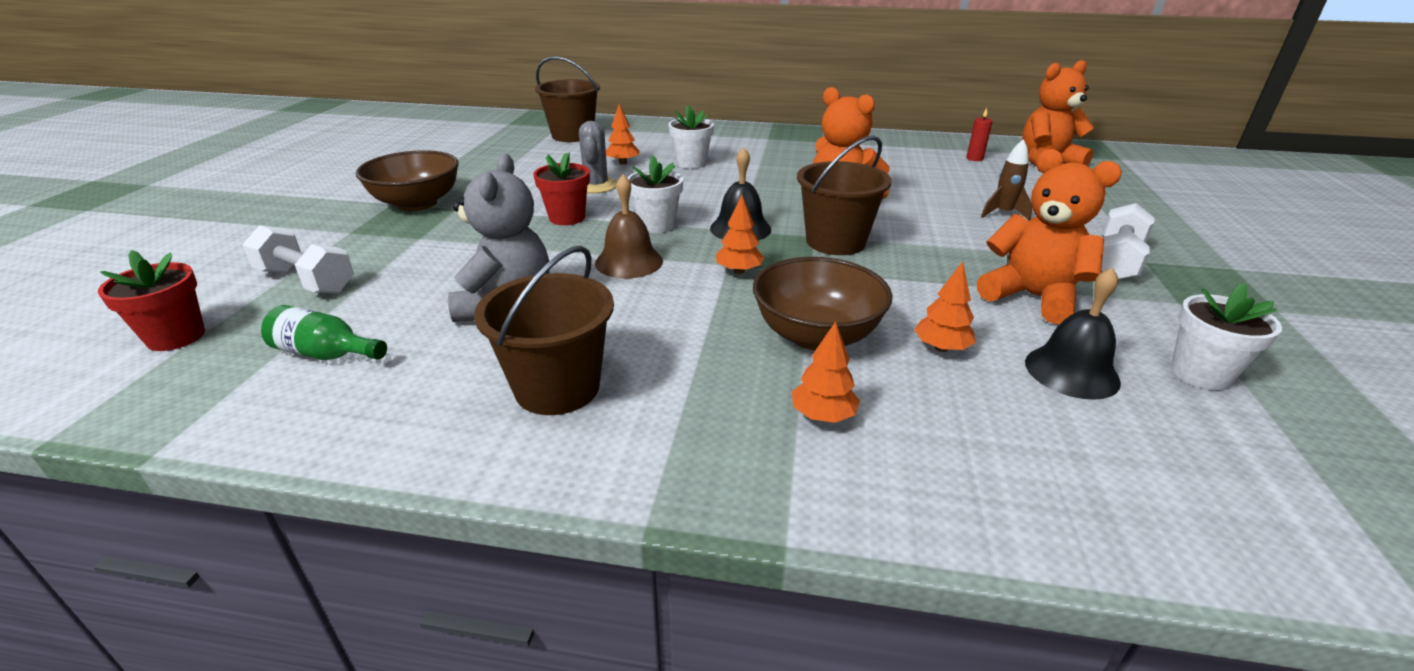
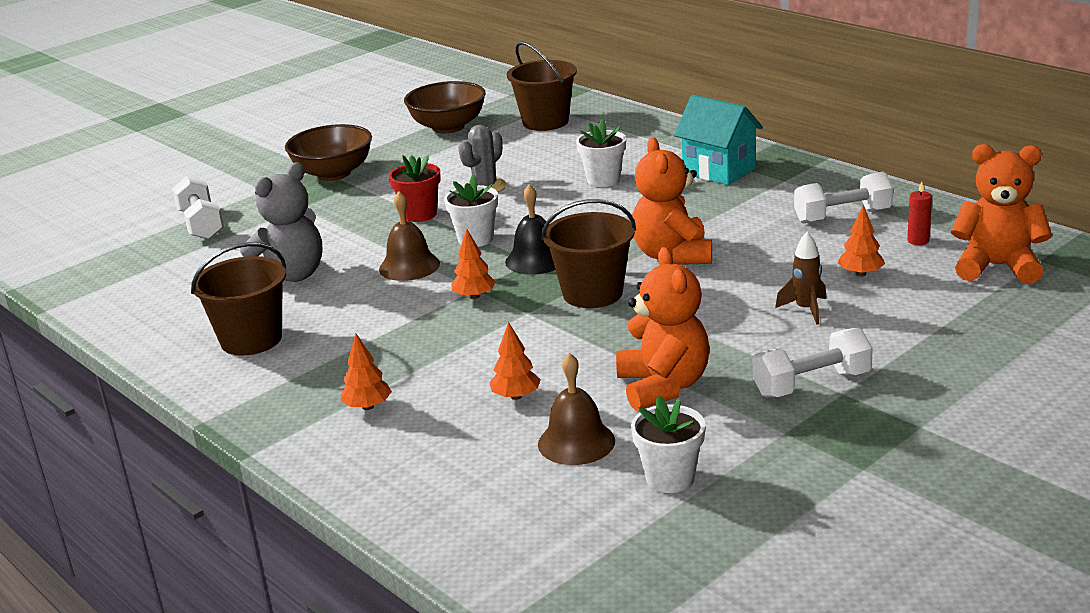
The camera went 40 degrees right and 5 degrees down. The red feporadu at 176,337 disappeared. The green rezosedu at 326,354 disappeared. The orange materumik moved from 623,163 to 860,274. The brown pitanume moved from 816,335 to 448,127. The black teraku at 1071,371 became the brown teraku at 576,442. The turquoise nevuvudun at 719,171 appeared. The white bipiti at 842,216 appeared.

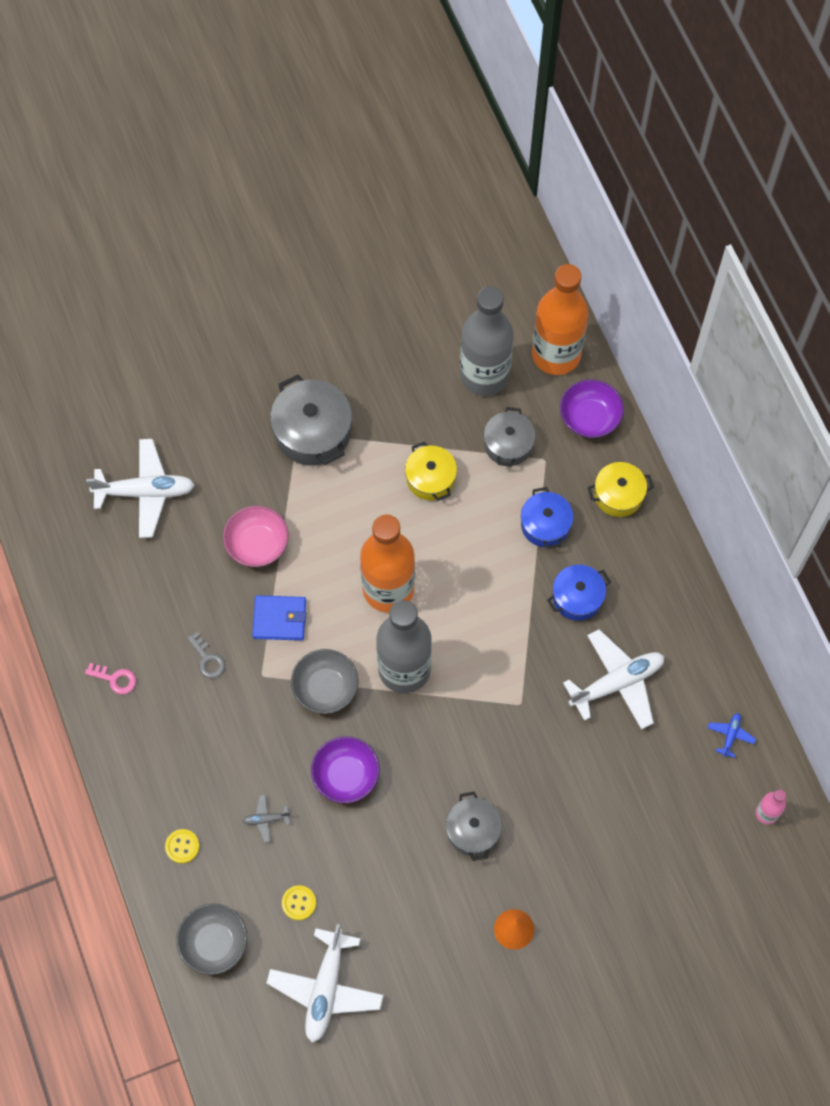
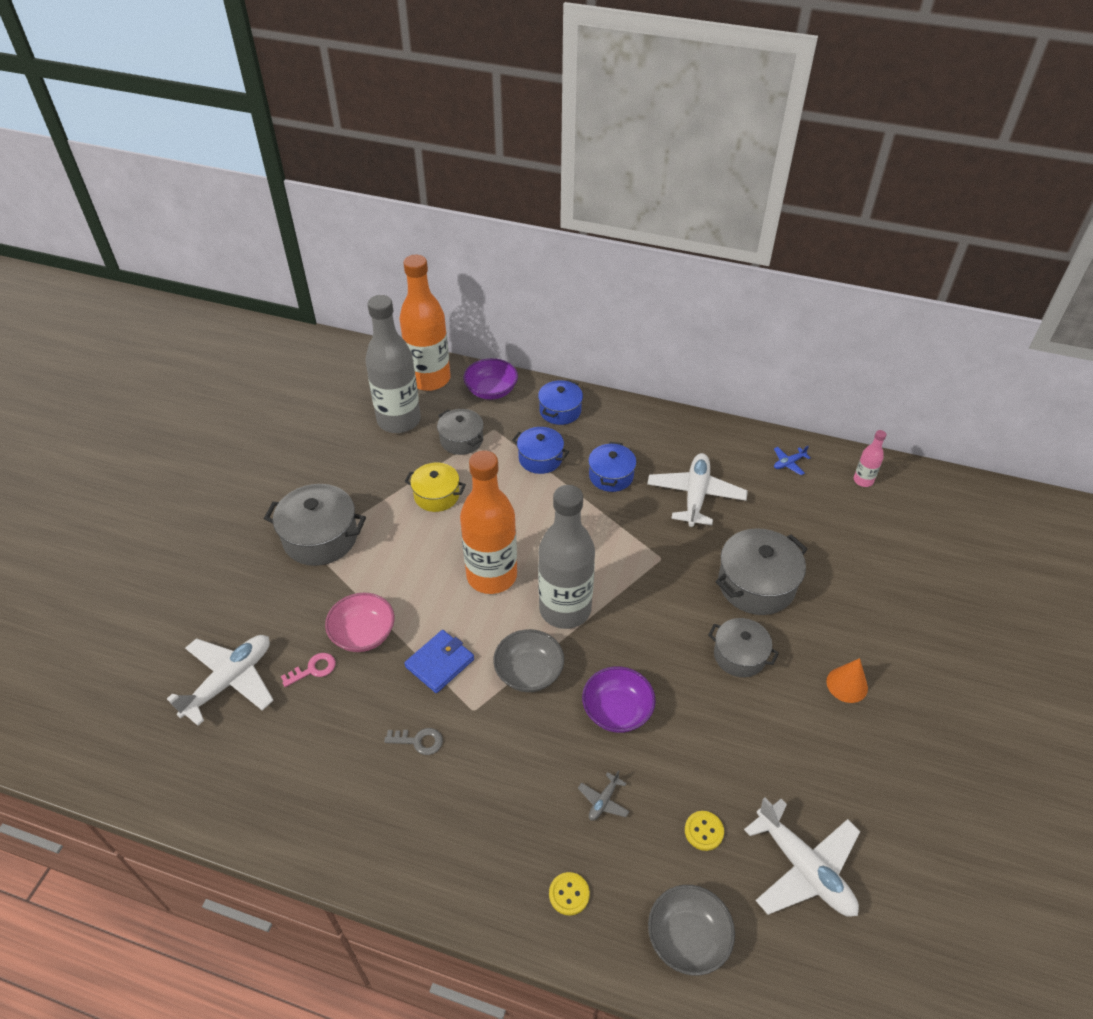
The camera went 50 degrees left and 20 degrees down. The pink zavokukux moved from 115,679 to 313,669. The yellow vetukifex at 618,495 became the blue vetukifex at 560,411. The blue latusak at 730,735 turned 90 degrees counterclockwise. The grey vetukifex at 756,584 appeared.

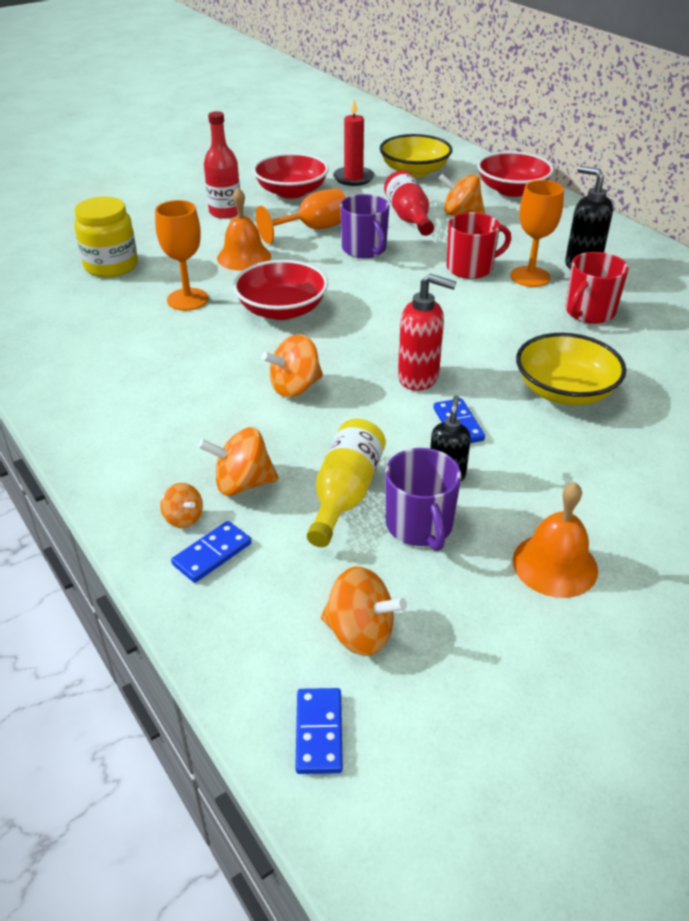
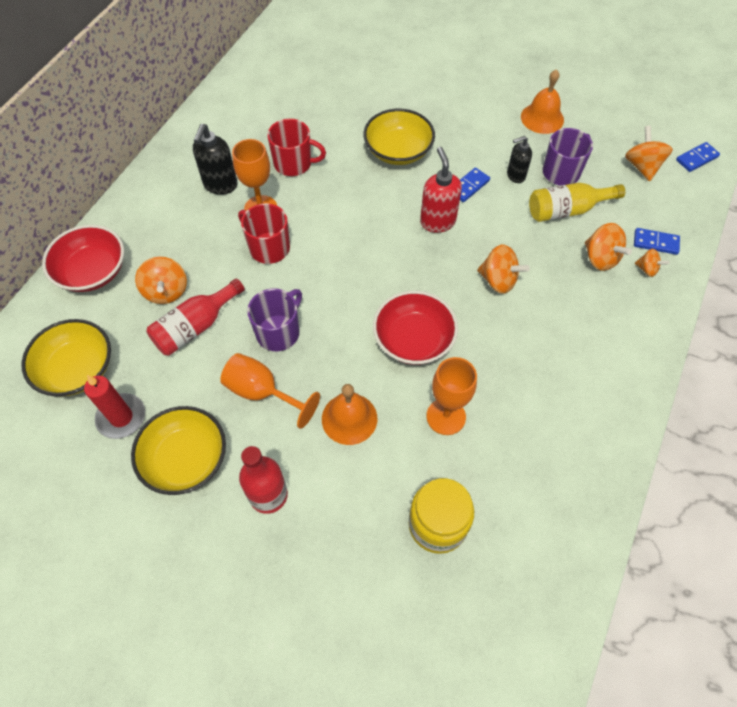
The camera went 120 degrees left and 20 degrees up. The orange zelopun at 183,518 turned 105 degrees clockwise. The red pitanume at 291,192 became the yellow pitanume at 185,459.

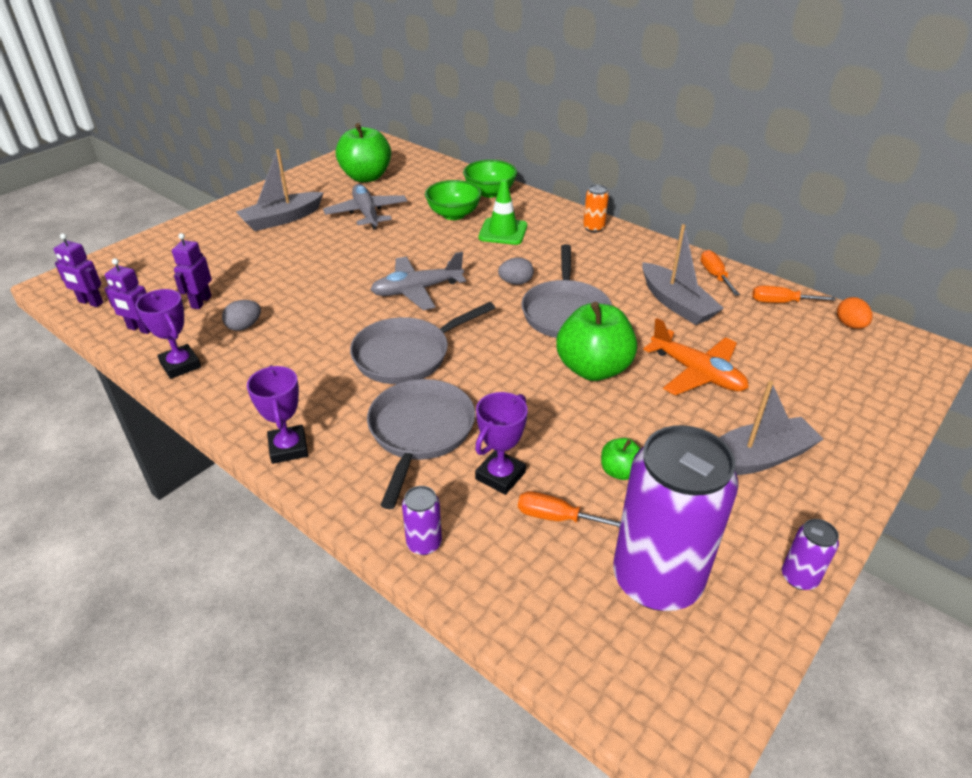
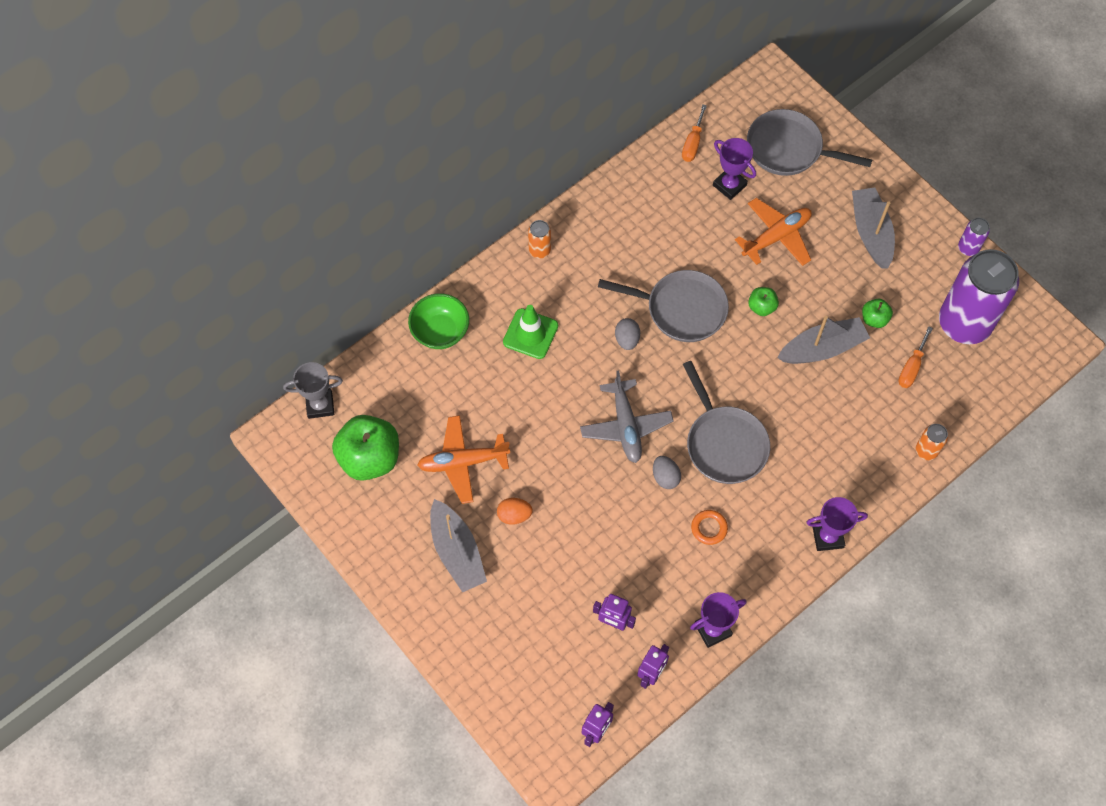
The camera went 80 degrees left and 25 degrees up. The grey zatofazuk moved from 244,326 to 665,477. The grey latusak at 367,214 became the orange latusak at 463,462. The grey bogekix moved from 420,432 to 789,149. The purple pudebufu at 424,543 became the orange pudebufu at 926,450. The green pitanume at 453,214 disappeared. The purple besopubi moved from 500,476 to 729,185. The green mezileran at 593,369 changed to 0.47 times the size. The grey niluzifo moved from 676,304 to 822,348. The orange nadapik at 715,275 disappeared. The orange zatofazuk moved from 850,325 to 514,515. The grey besopubi at 320,405 appeared. The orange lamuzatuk at 709,528 appeared.

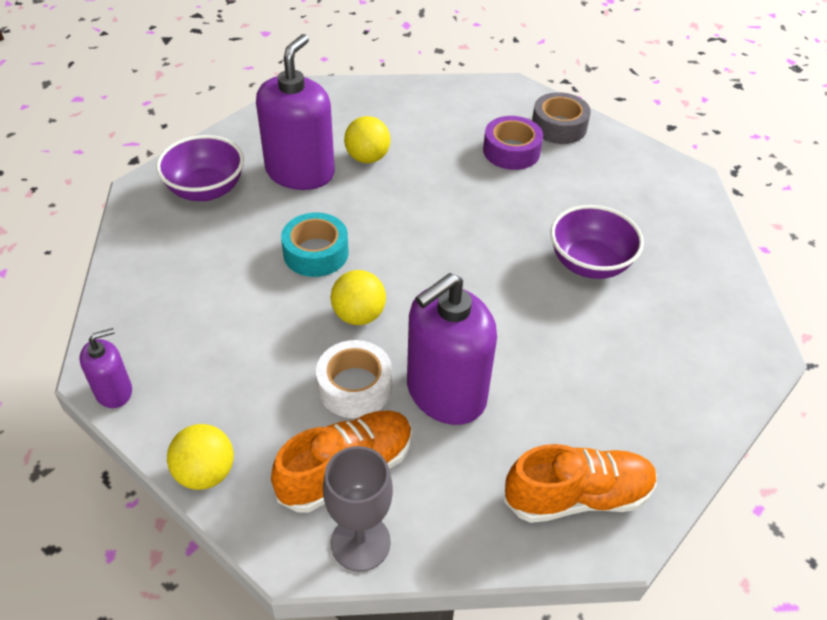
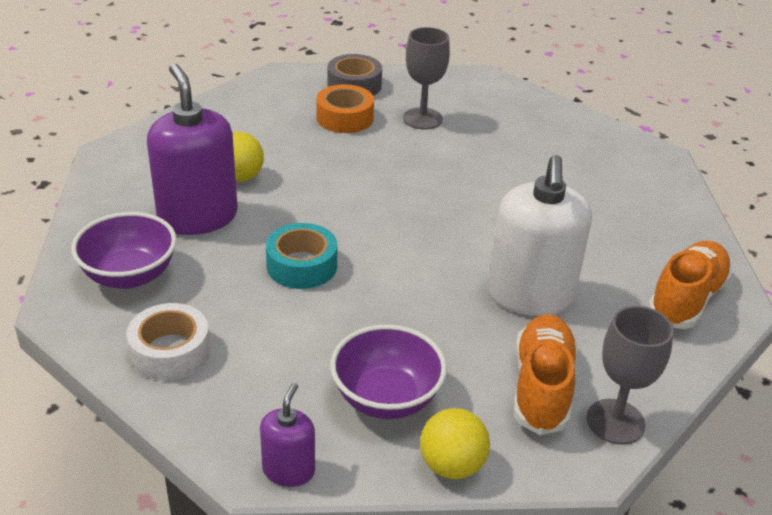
The camera went 45 degrees left and 10 degrees down. The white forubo moved from 355,387 to 170,352. The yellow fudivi at 359,315 disappeared. The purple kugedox at 446,393 became the white kugedox at 530,295. The purple forubo at 511,151 became the orange forubo at 345,118. The purple pitanume moved from 589,263 to 386,398. The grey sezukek at 422,119 appeared.

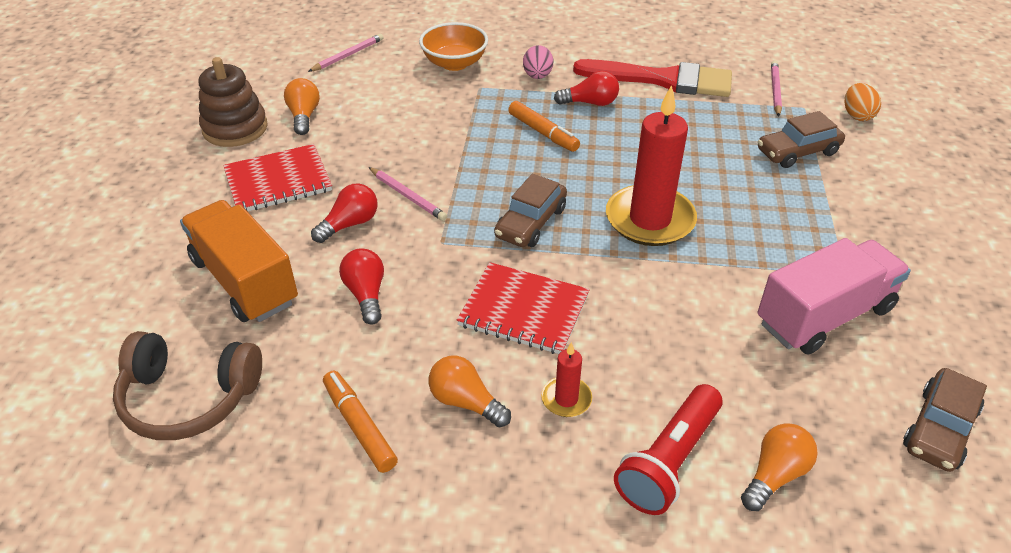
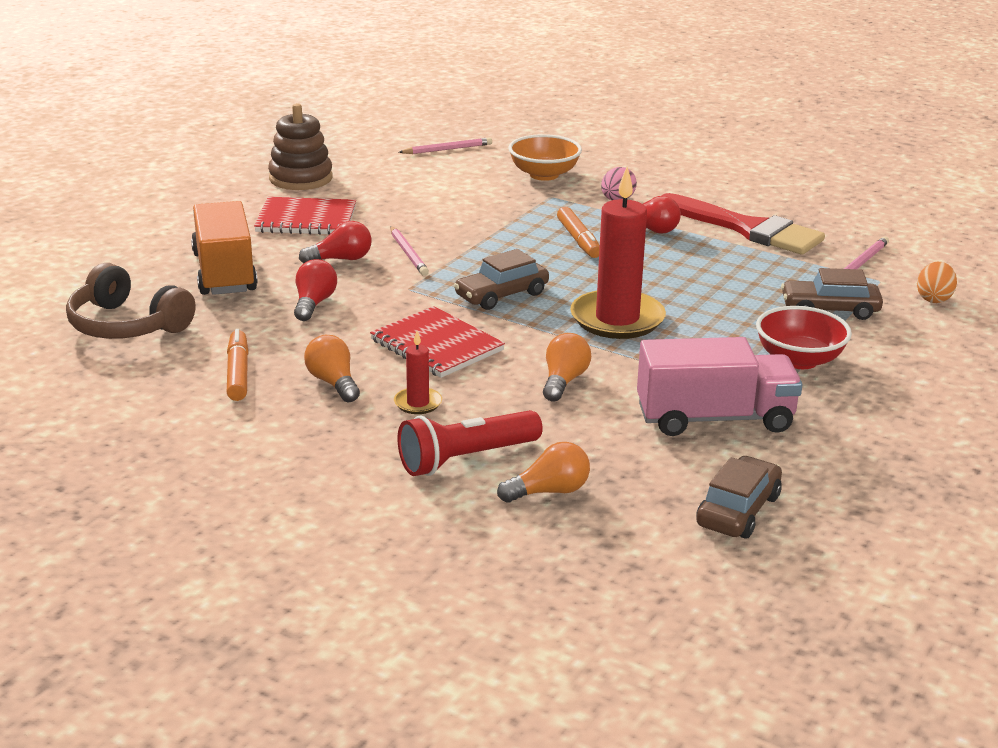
The camera went 25 degrees right and 15 degrees down. The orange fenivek moved from 304,116 to 564,381. The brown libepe at 939,429 turned 150 degrees clockwise. The red pitanume at 799,360 appeared.

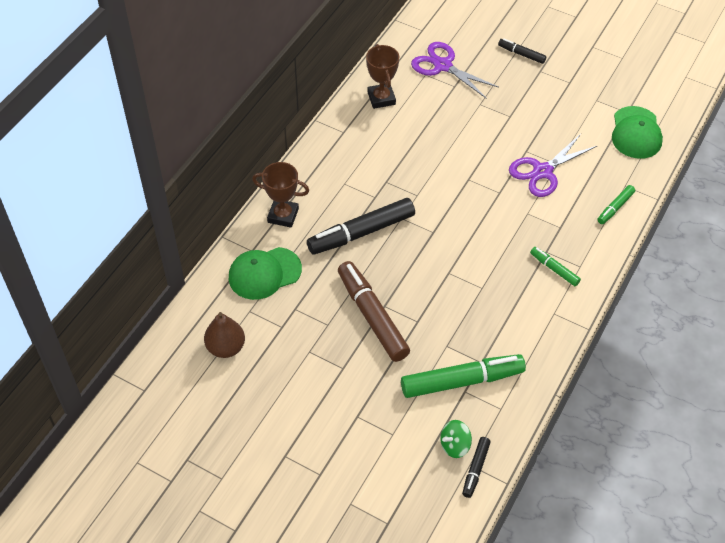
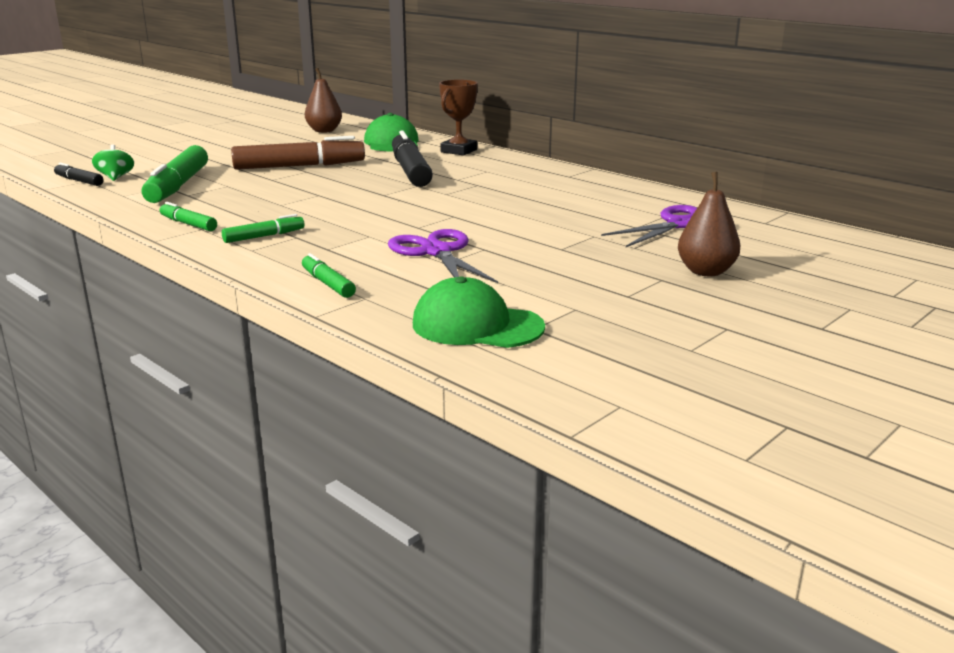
The camera went 105 degrees right and 30 degrees down. The brown besopubi at 381,98 disappeared. The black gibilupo at 521,54 was replaced by the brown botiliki at 706,272. The green gibilupo at 188,224 appeared.

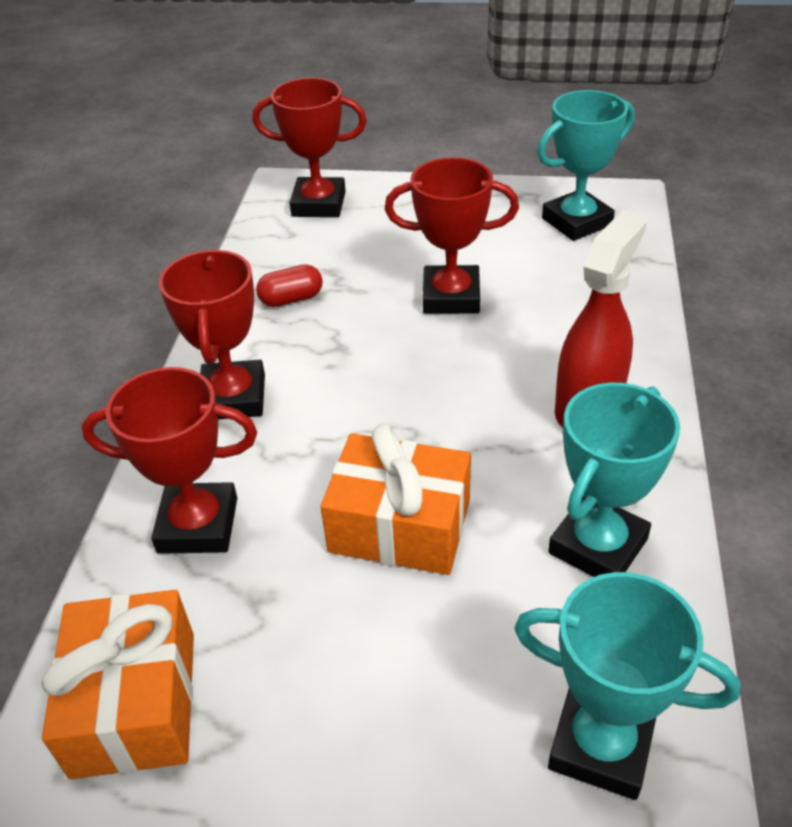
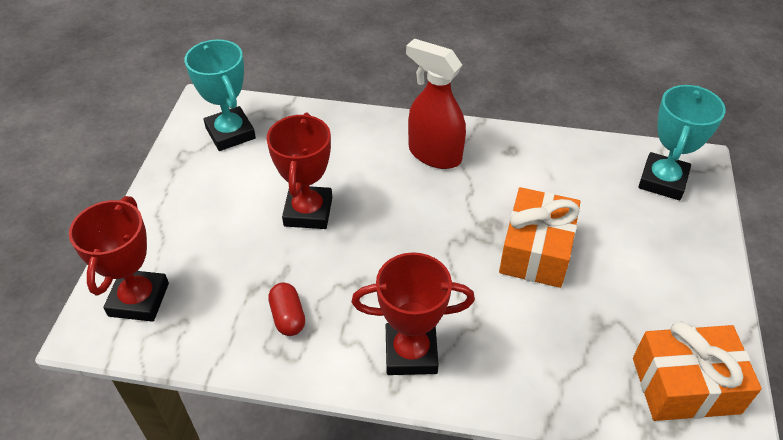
The camera went 90 degrees left and 5 degrees up. The red besopubi at 198,525 disappeared. The turquoise besopubi at 598,546 disappeared.

